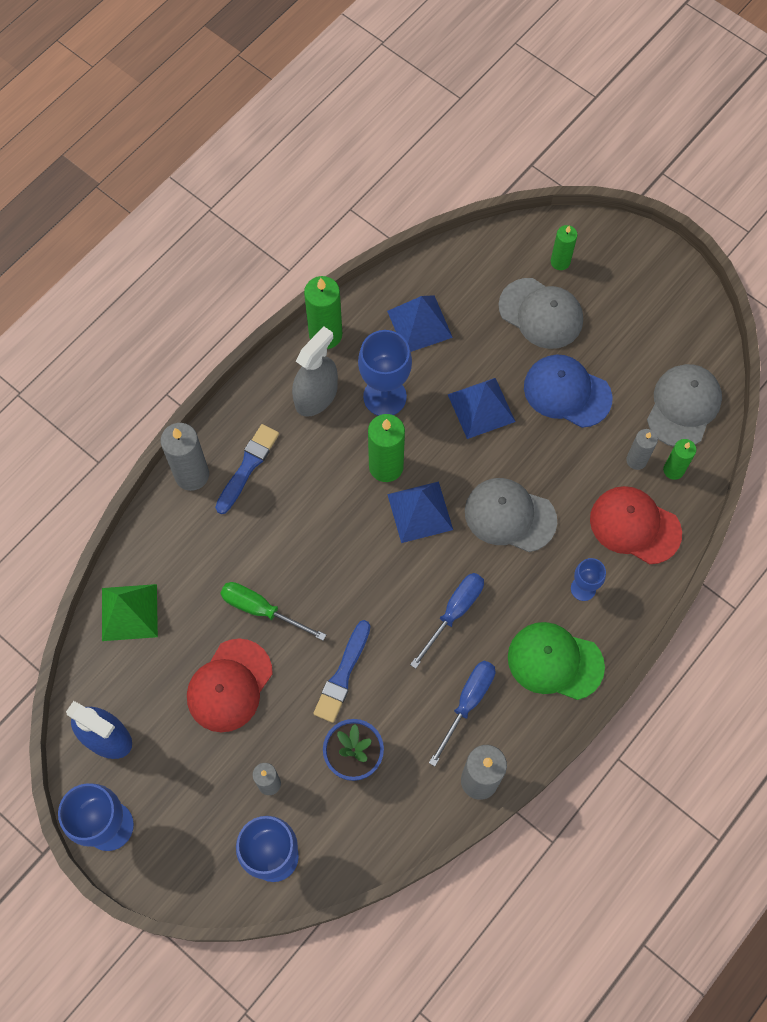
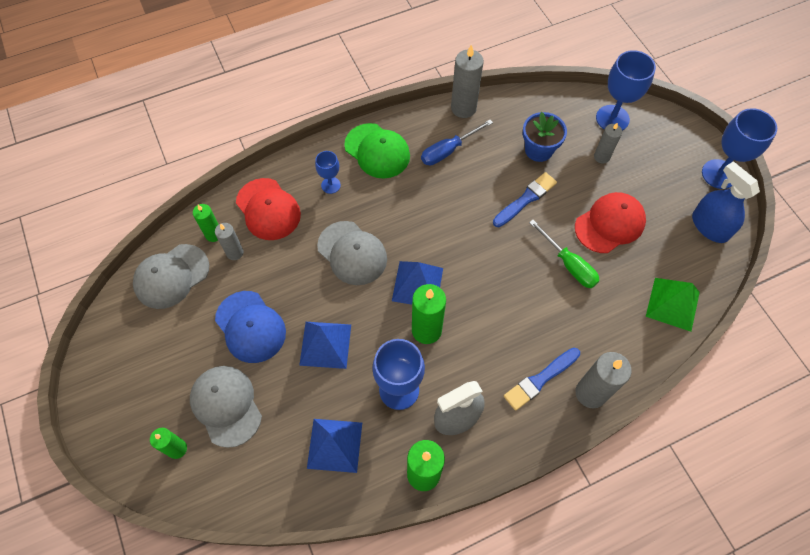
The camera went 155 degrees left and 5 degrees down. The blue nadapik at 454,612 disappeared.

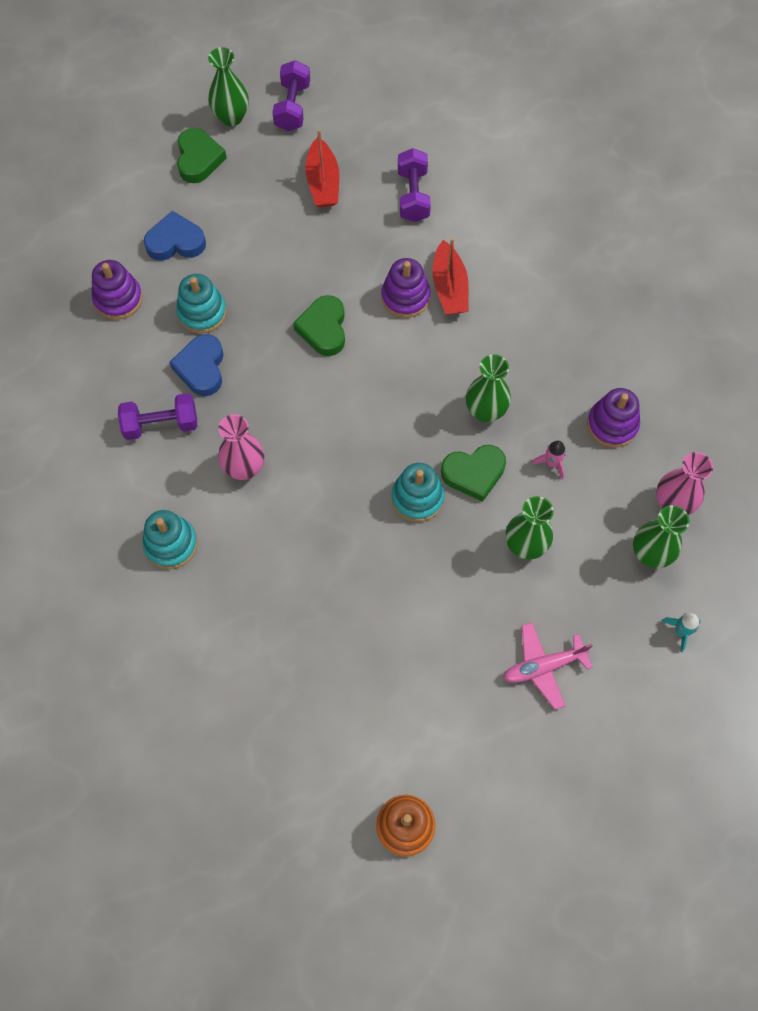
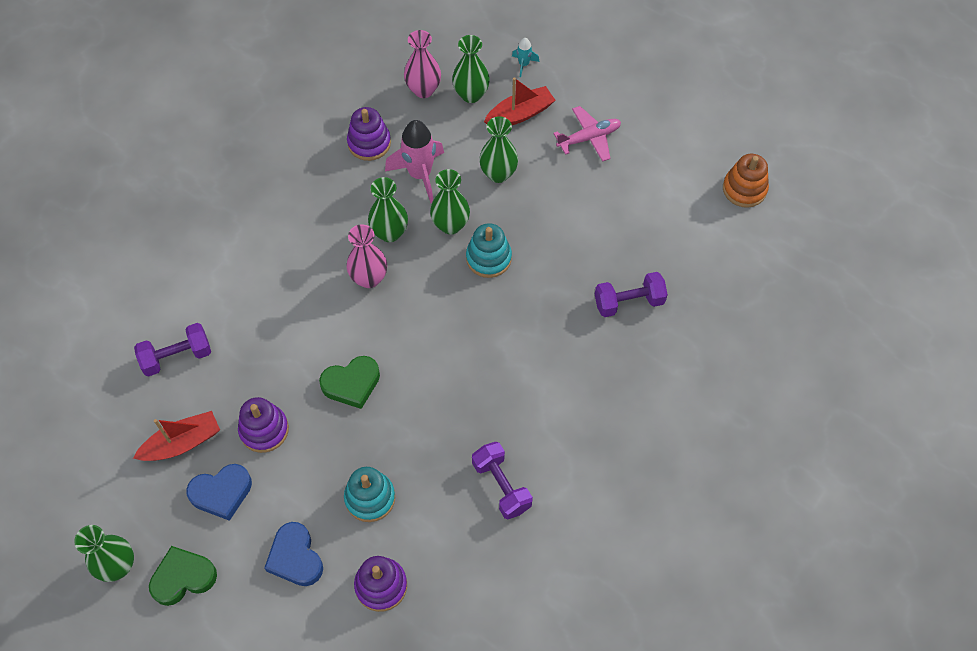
The camera went 110 degrees left and 5 degrees down. The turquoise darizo at 171,544 disappeared. The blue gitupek moved from 201,368 to 221,493. The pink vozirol moved from 244,468 to 369,278. The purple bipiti moved from 292,107 to 629,302. The purple darizo moved from 405,297 to 264,430. The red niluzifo moved from 449,287 to 520,114. The green gitupek at 474,473 was replaced by the green vozirol at 450,225. The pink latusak at 543,667 turned 75 degrees counterclockwise. The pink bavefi at 551,463 changed to 2.11 times the size.

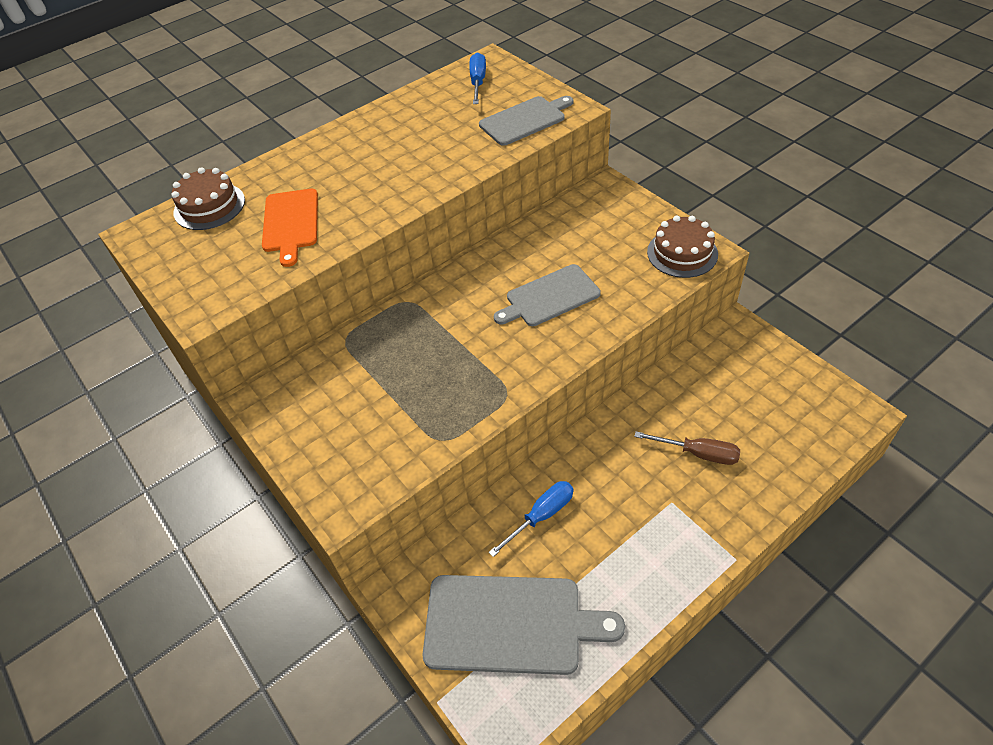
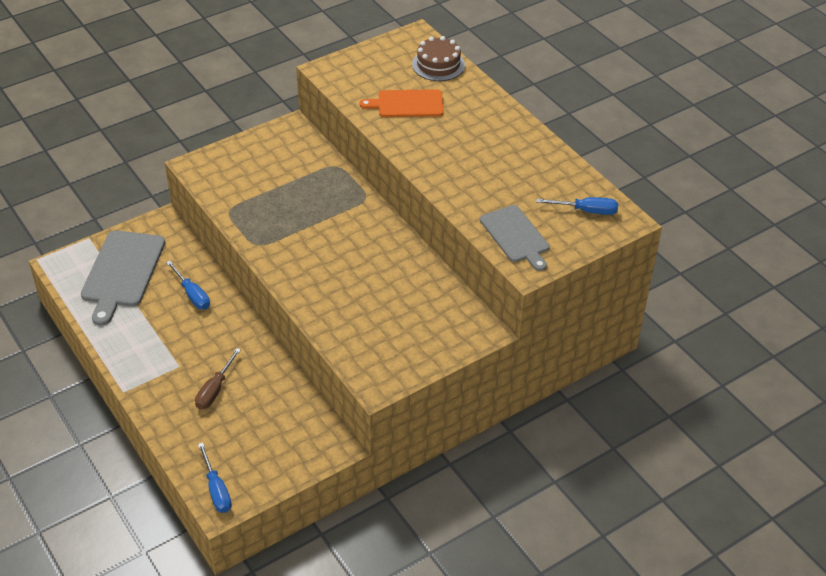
The camera went 90 degrees right and 5 degrees down. The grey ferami at 549,297 disappeared. The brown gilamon at 682,253 disappeared. The blue nadapik at 216,490 appeared.

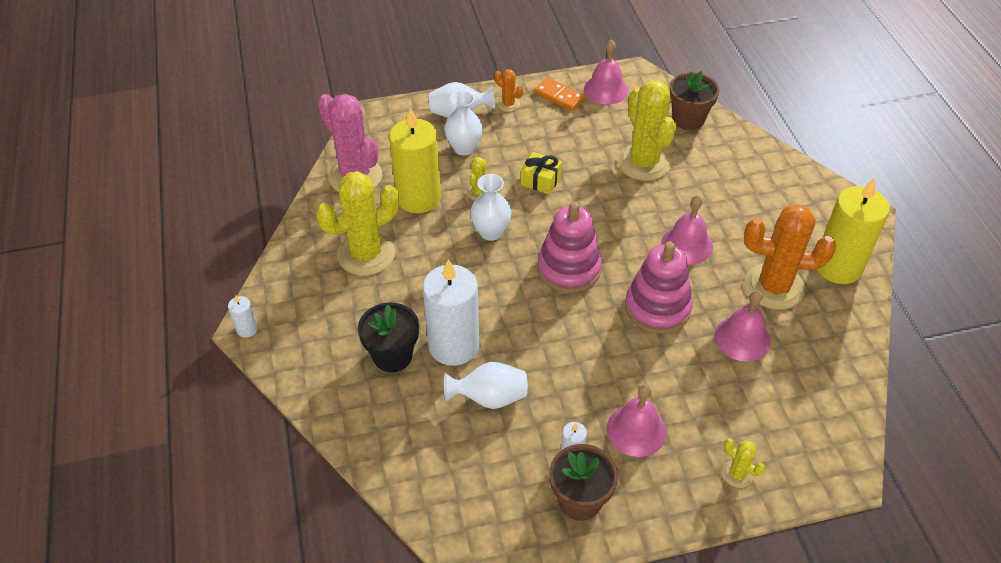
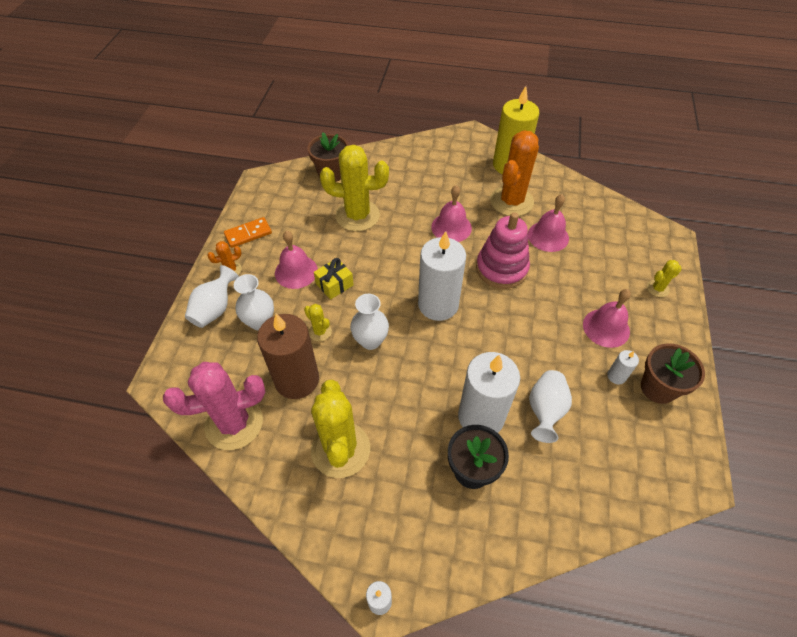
The camera went 65 degrees left and 5 degrees up. The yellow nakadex at 418,198 became the brown nakadex at 297,379. The pink darizo at 569,268 was replaced by the white nakadex at 438,304. The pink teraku moved from 606,89 to 296,271.

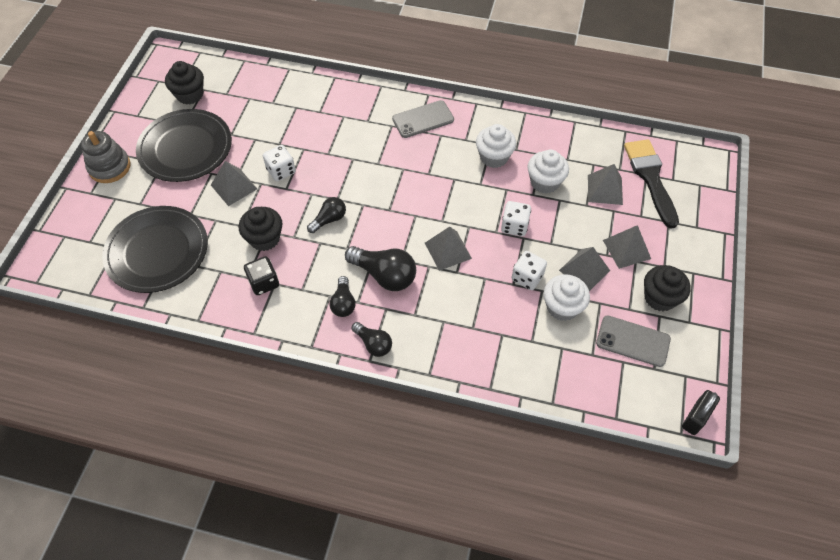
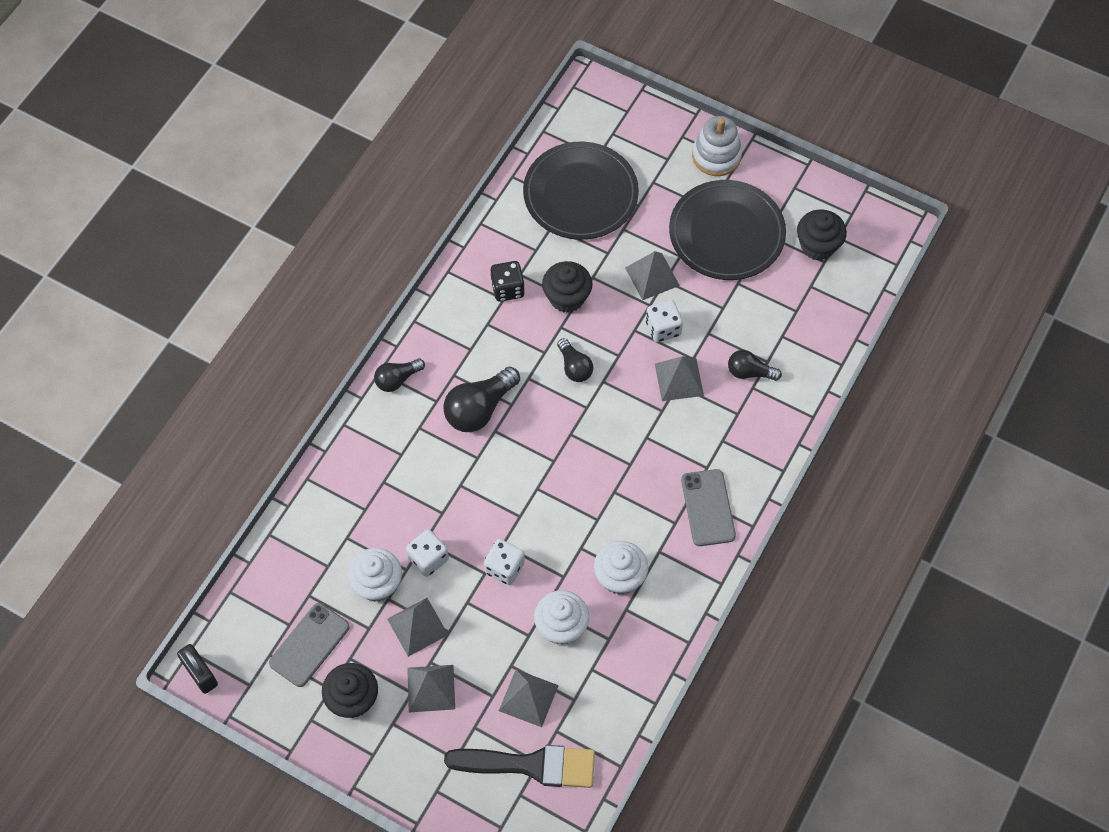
The camera went 105 degrees right and 5 degrees up. The grey darizo at 109,167 became the white darizo at 716,156. The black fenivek moved from 343,303 to 749,372. The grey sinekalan moved from 448,250 to 679,379.

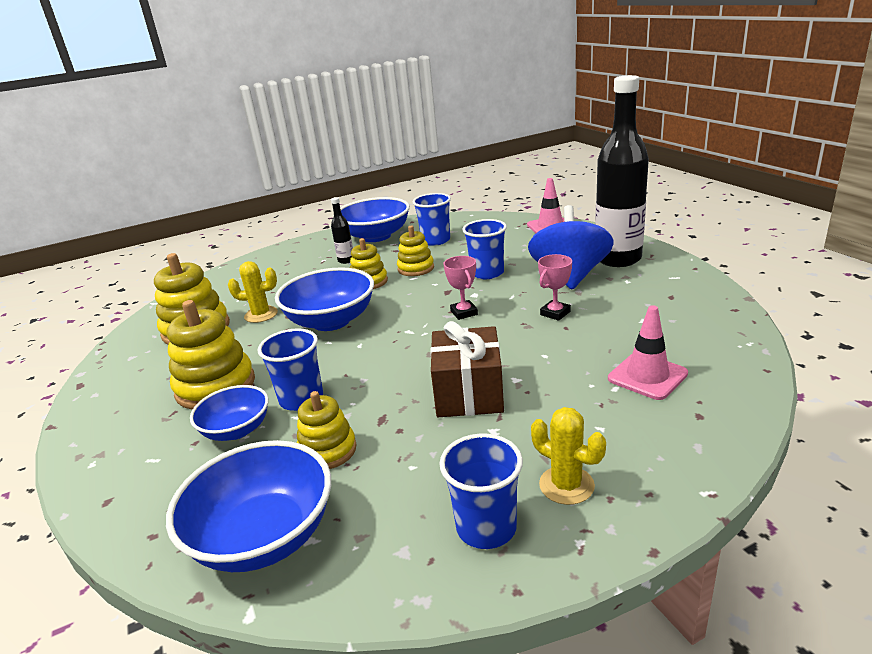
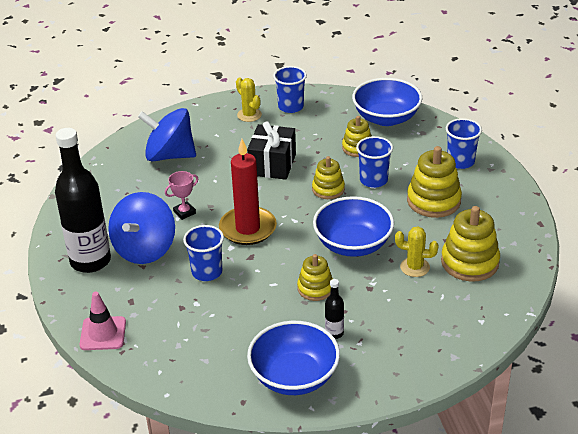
The camera went 170 degrees left and 10 degrees up. The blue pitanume at 236,430 disappeared. The yellow darizo moved from 416,268 to 328,189. The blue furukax moved from 435,240 to 460,161. The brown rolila at 468,393 became the black rolila at 272,164. The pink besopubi at 464,313 was replaced by the red nakadex at 248,228. The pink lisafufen at 647,376 was replaced by the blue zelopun at 170,155.

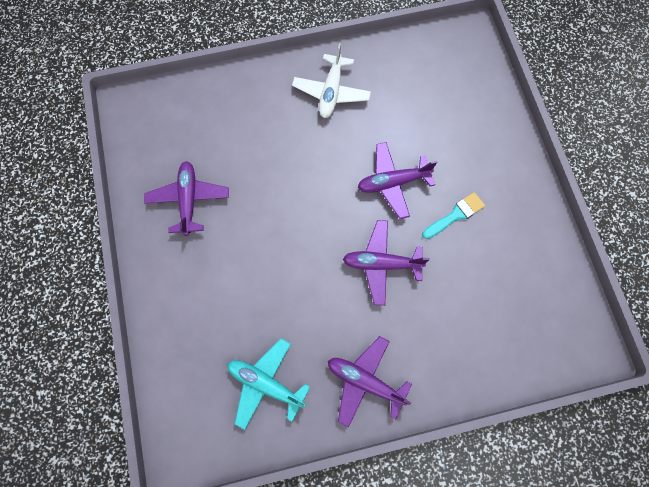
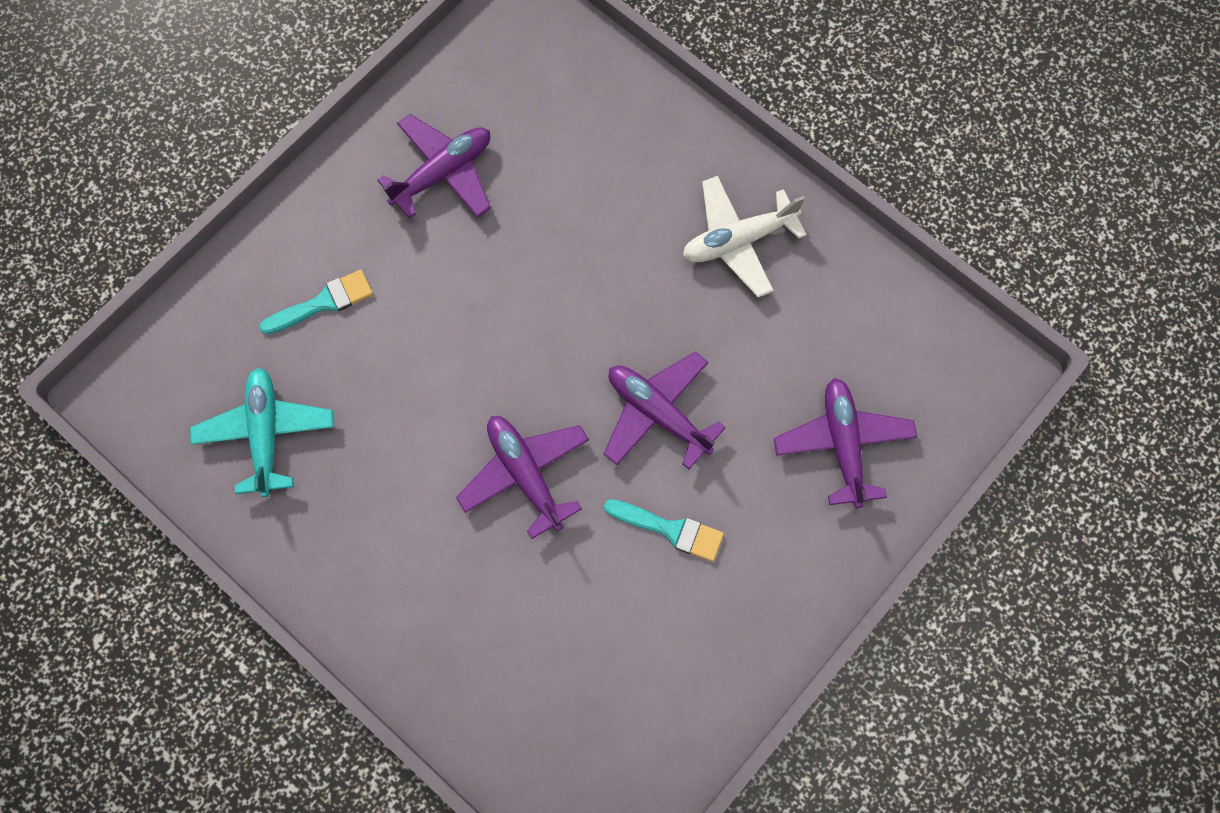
The camera went 55 degrees right and 0 degrees up. The purple latusak moved from 365,381 to 843,444. The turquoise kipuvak at 323,302 appeared.

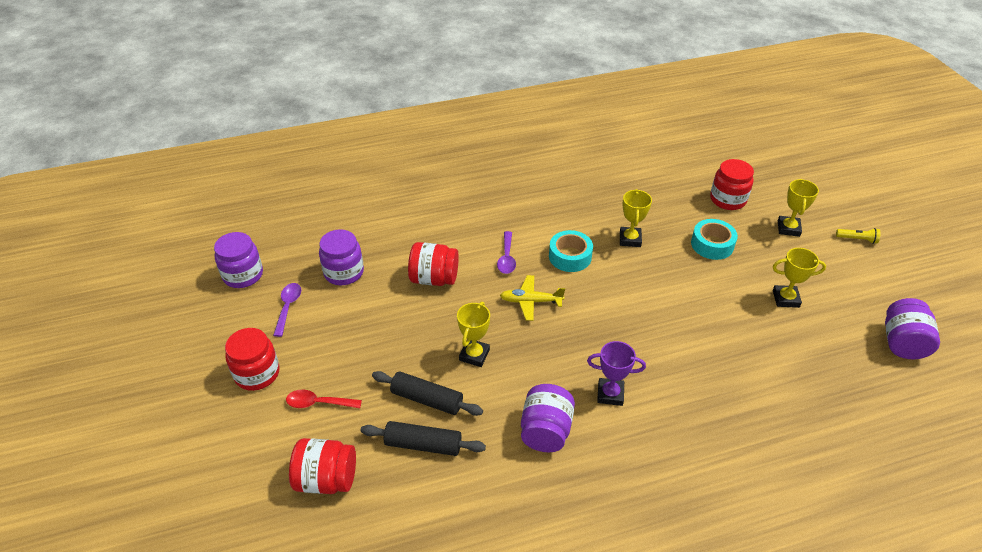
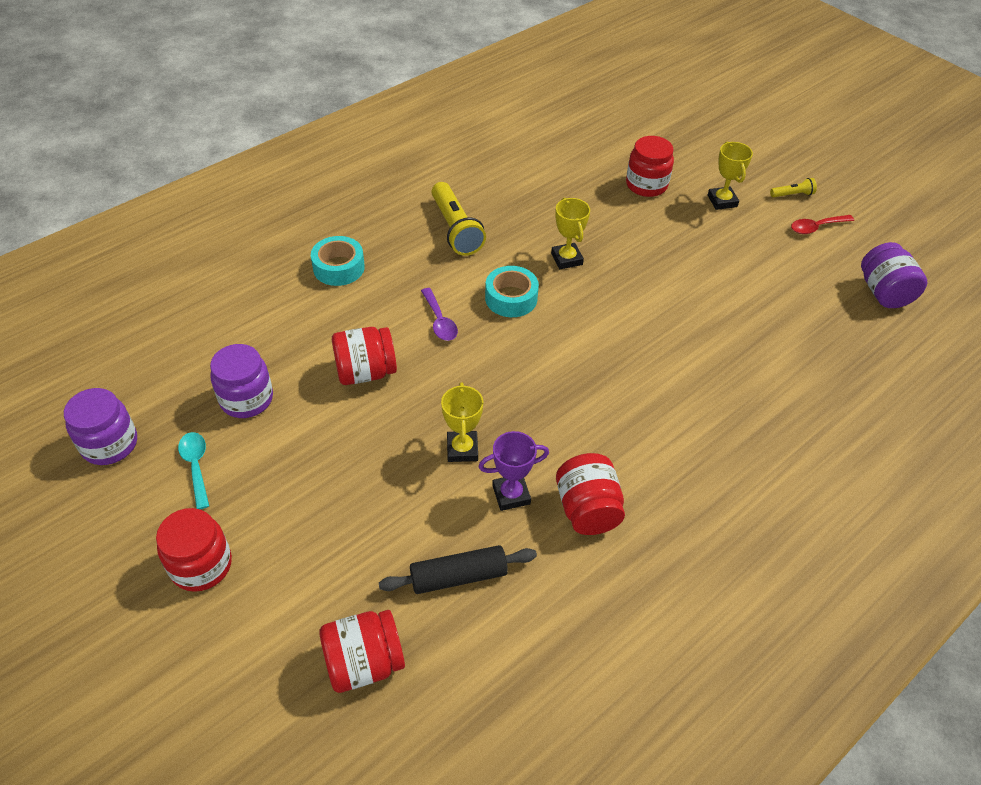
The camera went 25 degrees left and 5 degrees up. The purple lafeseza at 288,307 became the turquoise lafeseza at 196,466. The red lafeseza moved from 318,403 to 816,227. The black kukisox at 427,399 disappeared. The yellow latusak at 530,301 disappeared. The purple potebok at 545,431 became the red potebok at 587,509. The purple besopubi moved from 610,394 to 511,495. The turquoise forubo moved from 712,244 to 339,267. The yellow besopubi at 785,299 disappeared. The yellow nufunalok at 455,229 appeared.

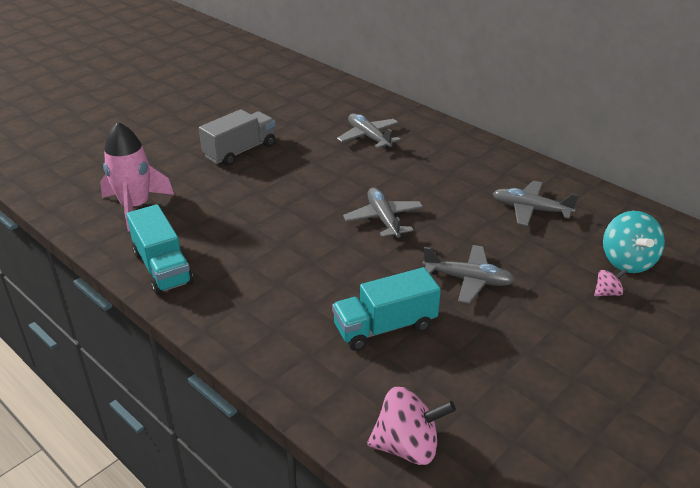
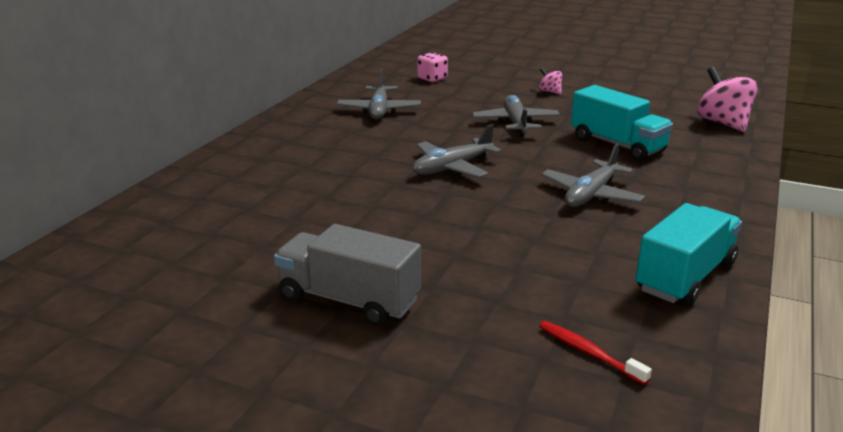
The camera went 110 degrees left and 10 degrees down. The pink bavefi at 135,206 was replaced by the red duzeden at 588,352. The grey latusak moved from 369,137 to 591,195. The pink zelopun moved from 607,292 to 550,92. The turquoise zelopun at 627,261 was replaced by the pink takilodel at 432,79.

